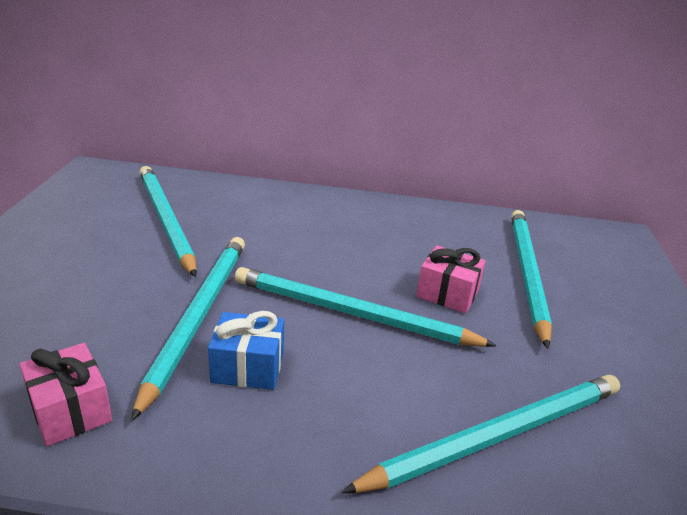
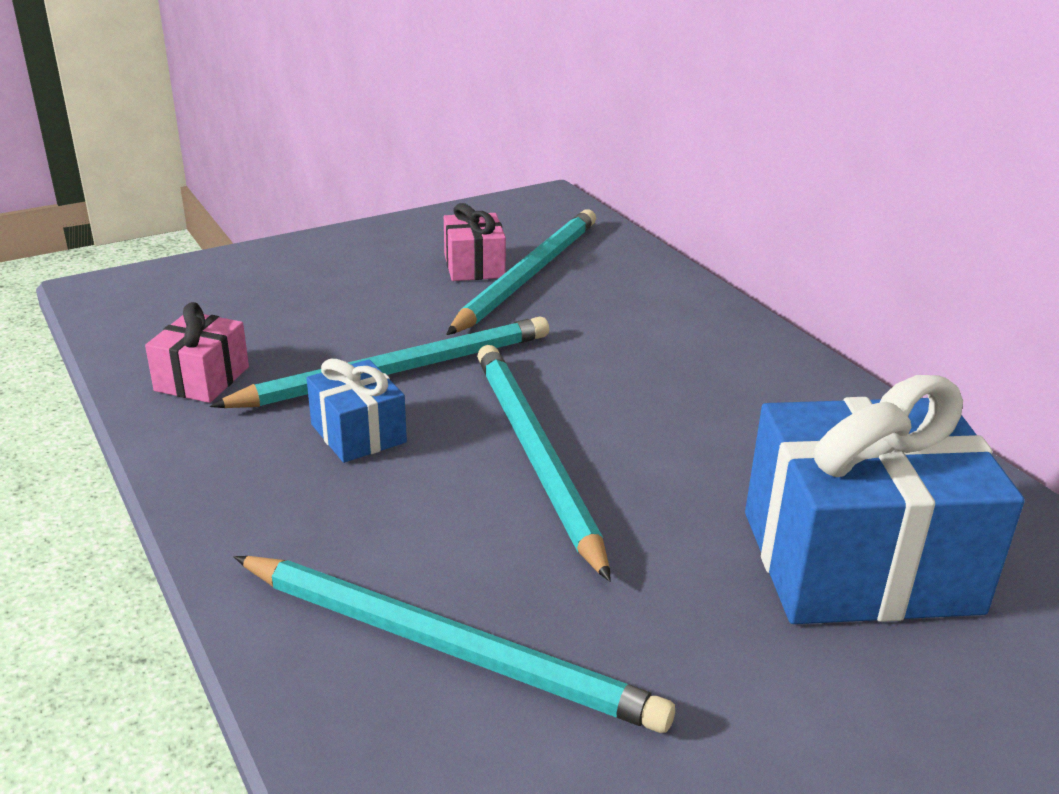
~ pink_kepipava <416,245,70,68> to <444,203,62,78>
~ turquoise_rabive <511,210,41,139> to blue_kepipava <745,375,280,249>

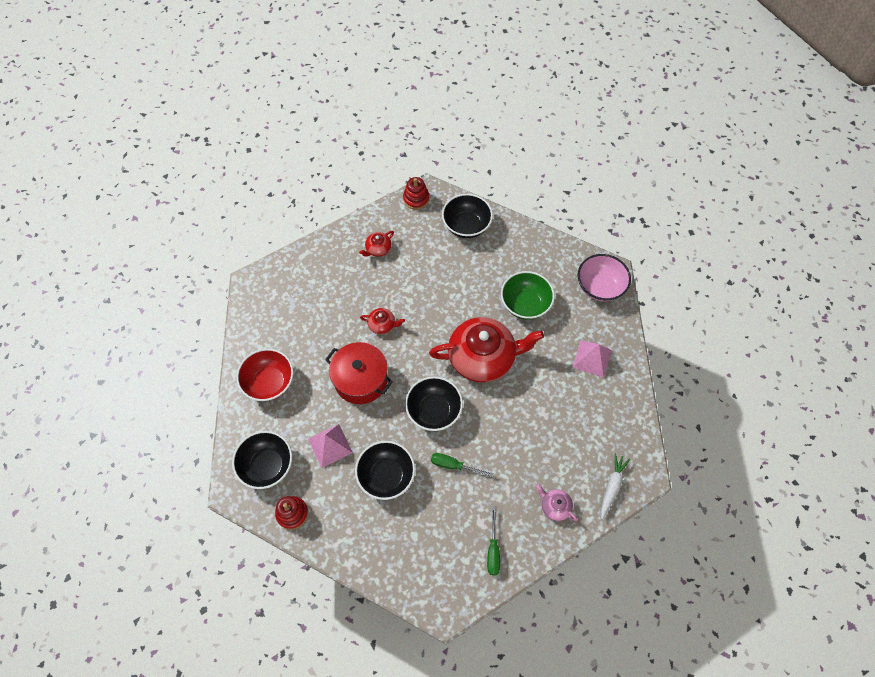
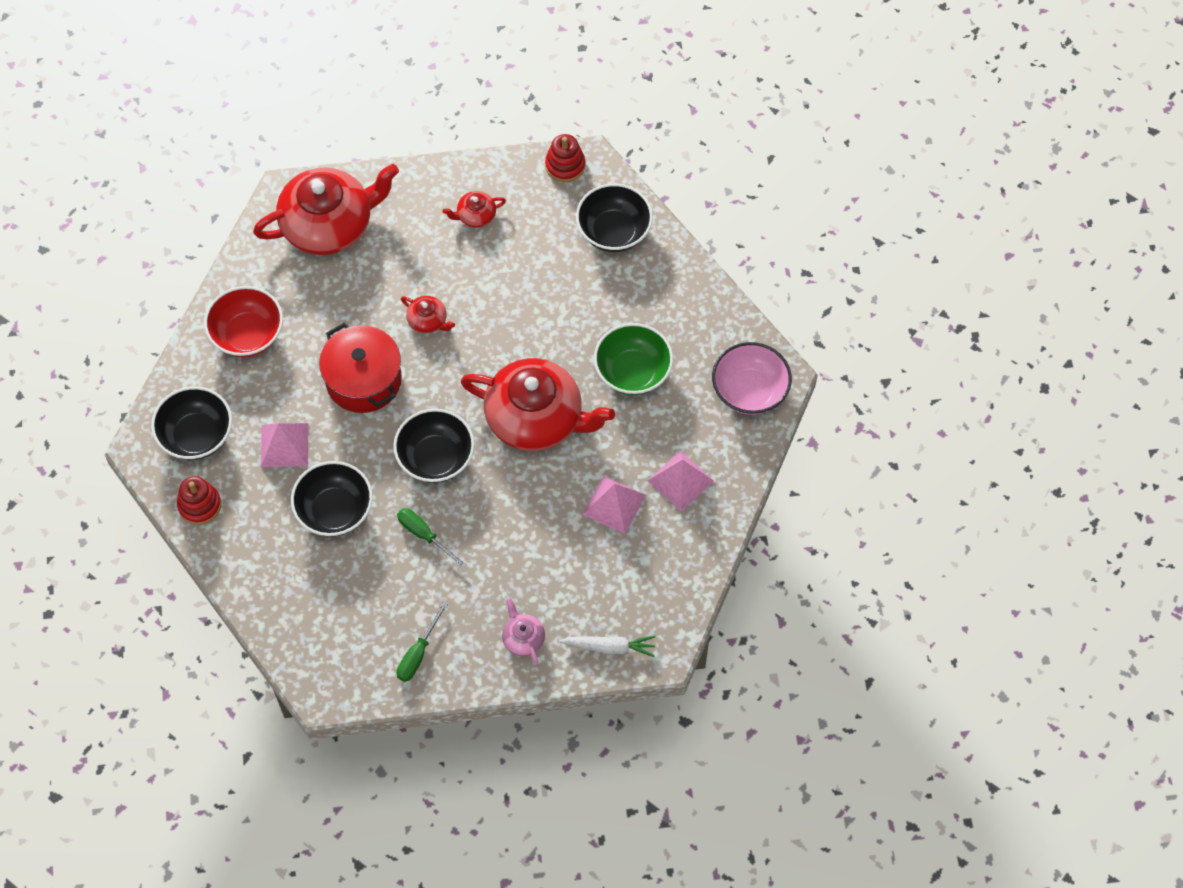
+ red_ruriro <253,164,146,91>
~ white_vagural <601,453,29,66> = <559,636,97,21> 45 degrees clockwise
+ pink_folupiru <582,476,64,58>

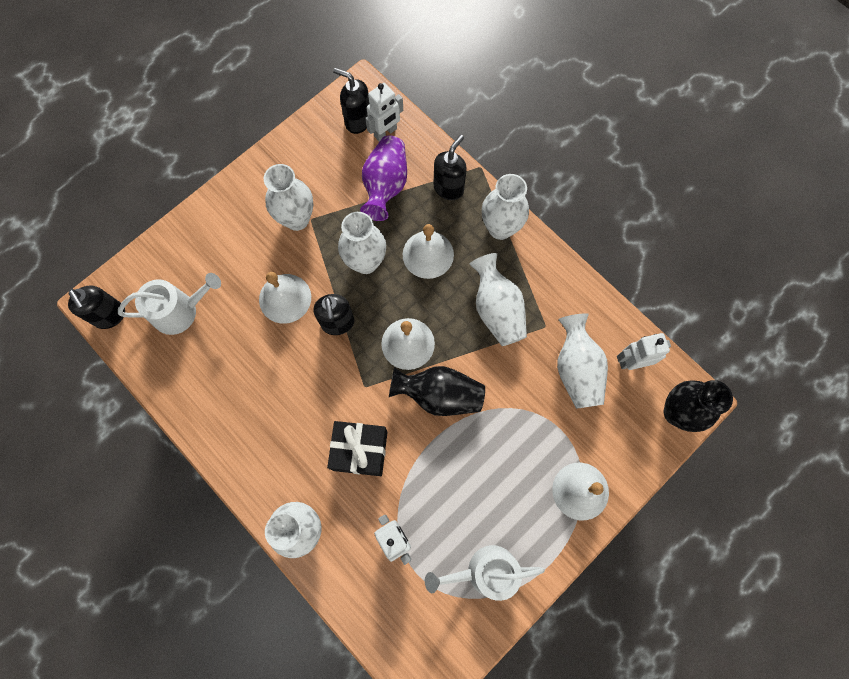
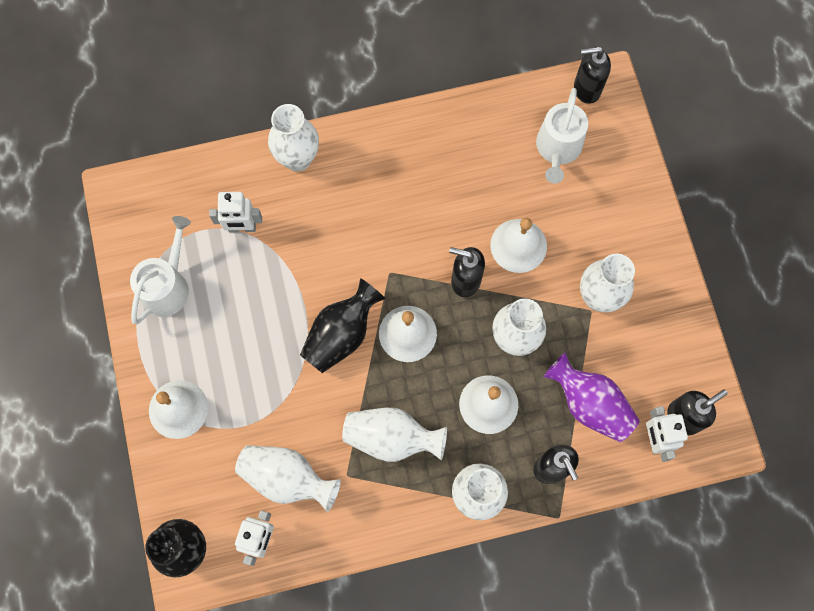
- black_kepipava <327,421,61,55>

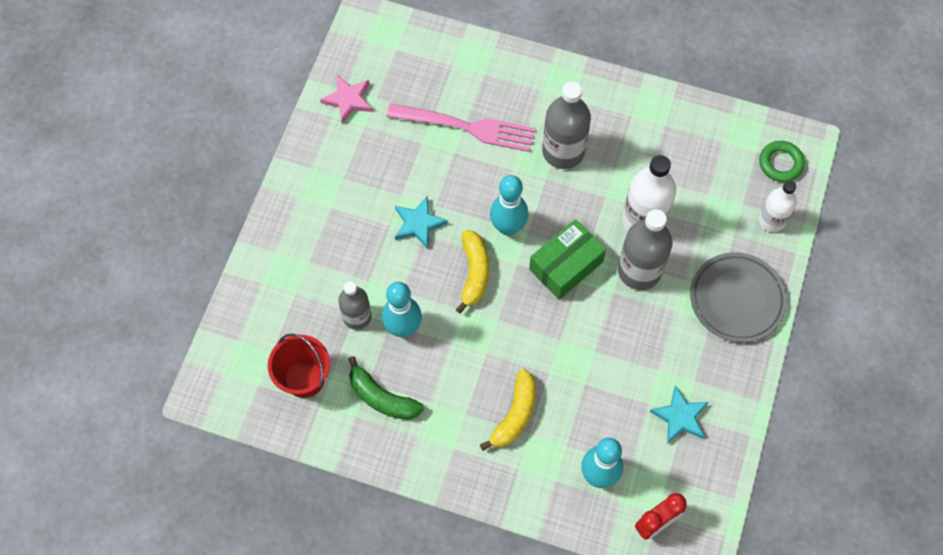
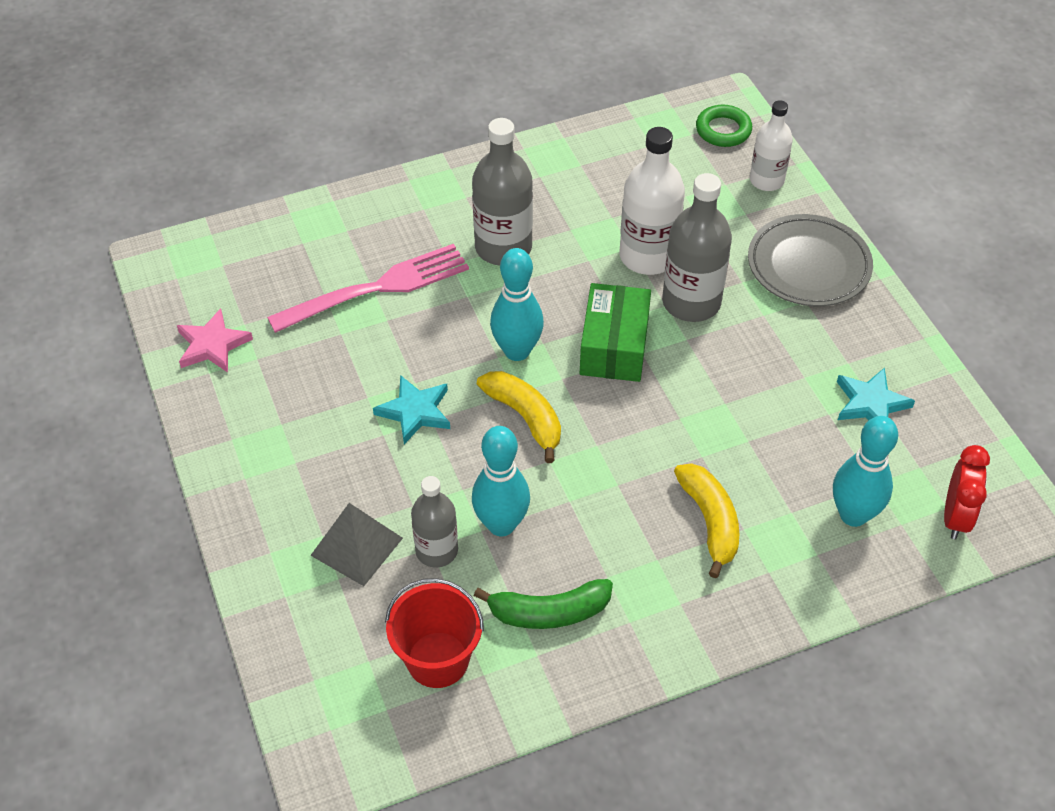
+ grey_folupiru <310,503,93,83>

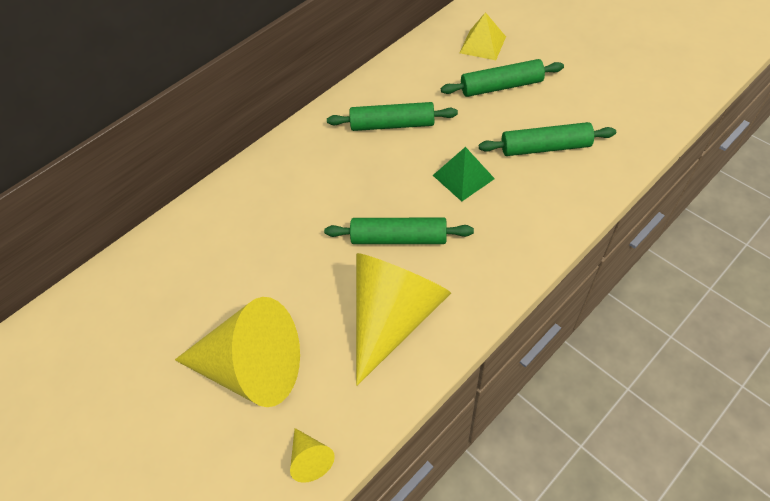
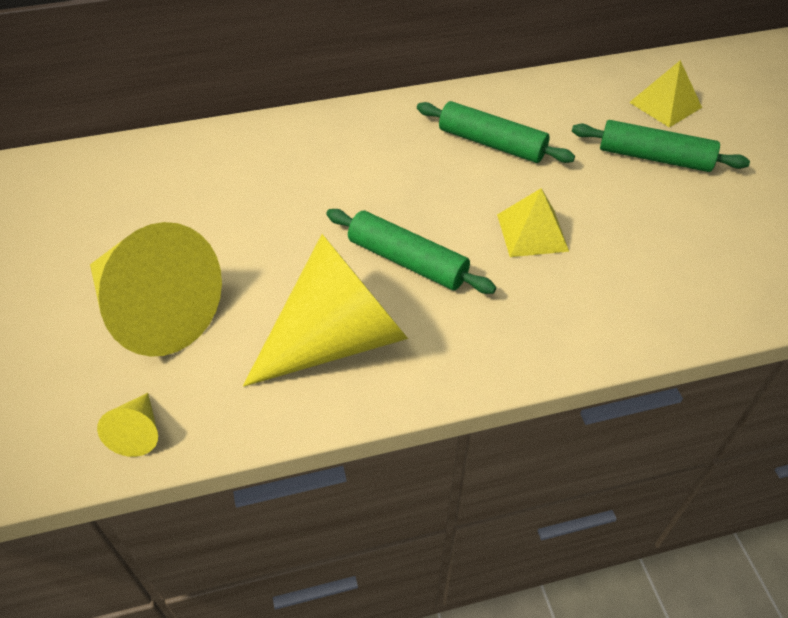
~ green_folupiru <433,147,62,54> to yellow_folupiru <497,188,72,69>
- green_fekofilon <479,122,137,34>

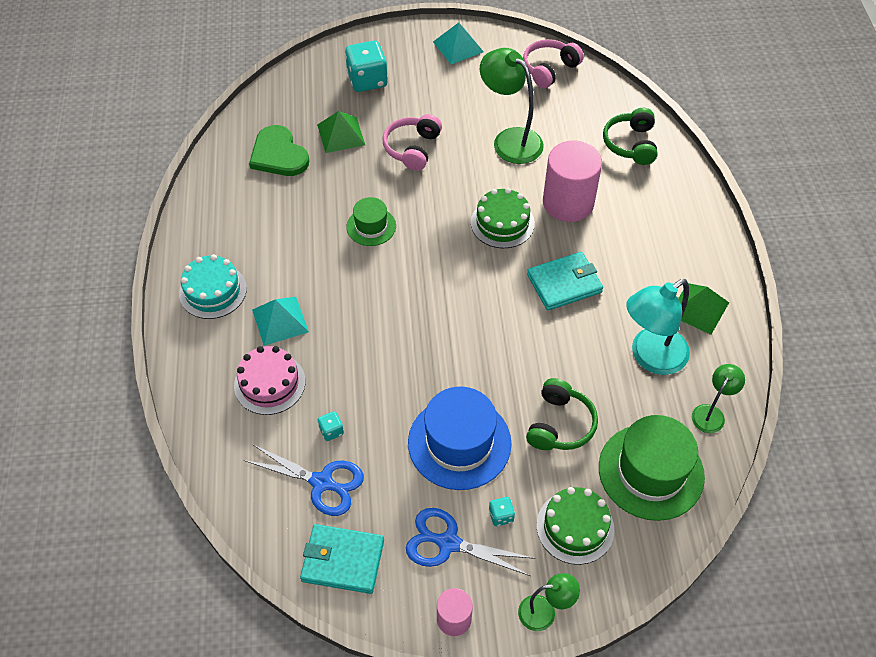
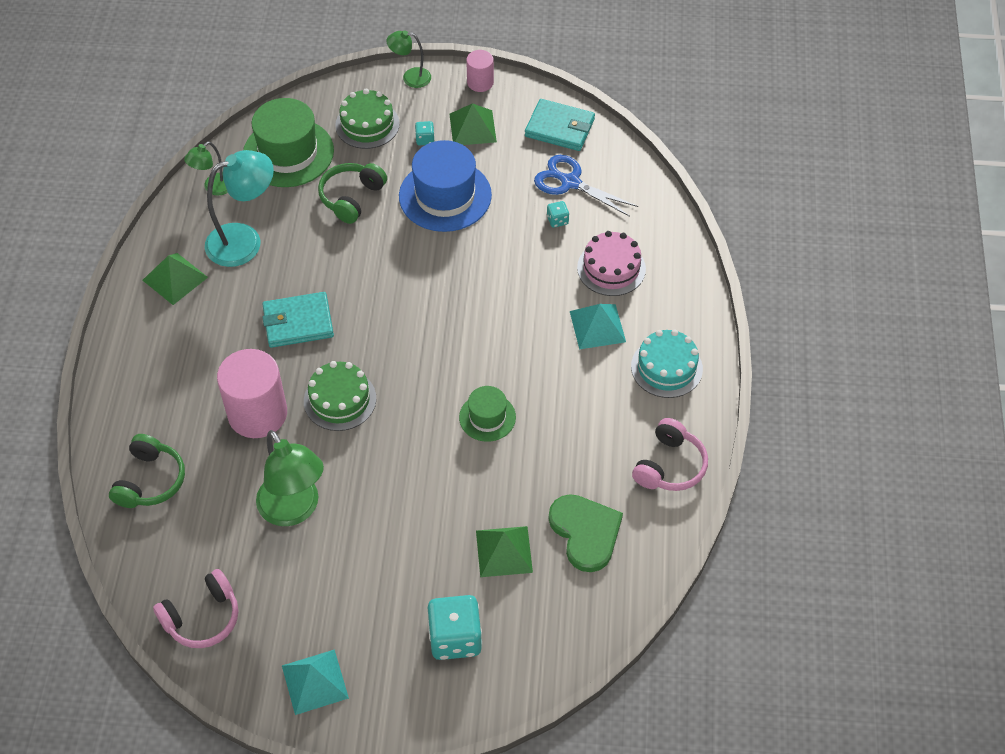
~ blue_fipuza <406,508,129,68> to green_folupiru <449,103,48,42>
~ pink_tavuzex <383,114,59,57> to <632,418,76,73>

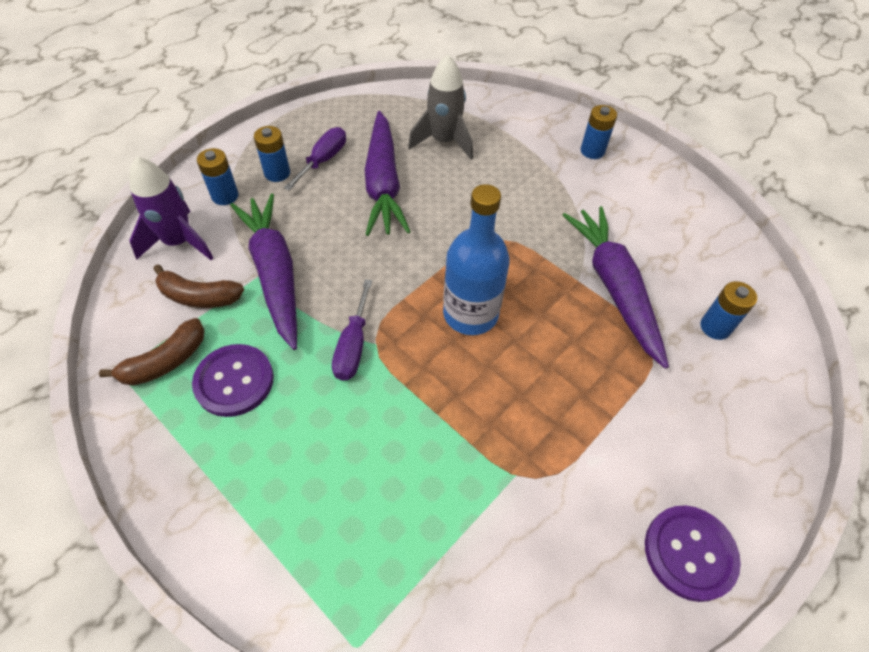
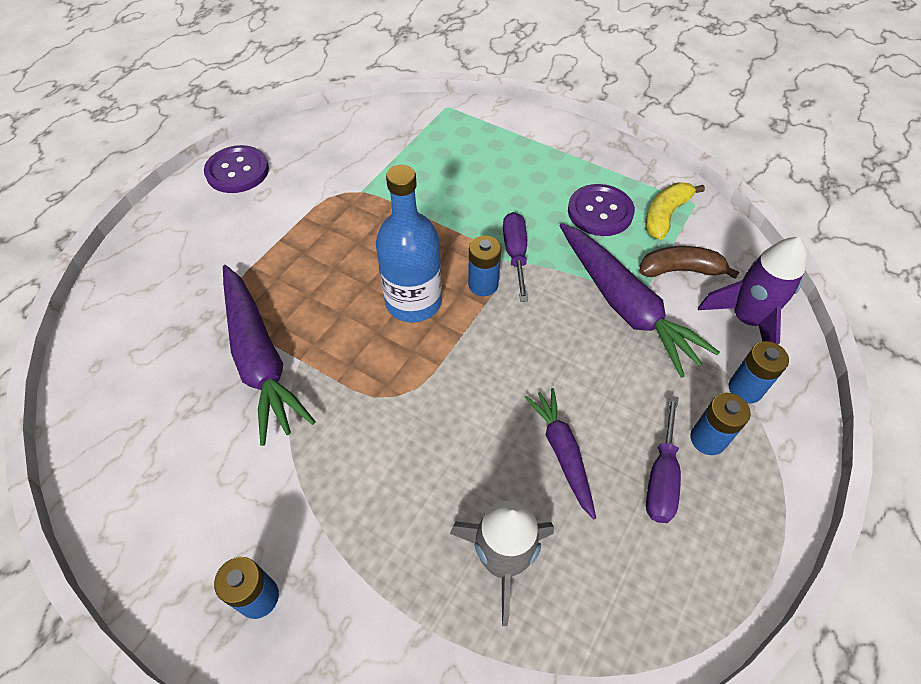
~ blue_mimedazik <700,281,57,59> to <468,236,33,60>
~ purple_vagural <364,111,47,125> = <525,388,71,131> x0.58
~ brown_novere <99,318,106,68> to yellow_novere <646,182,59,58>

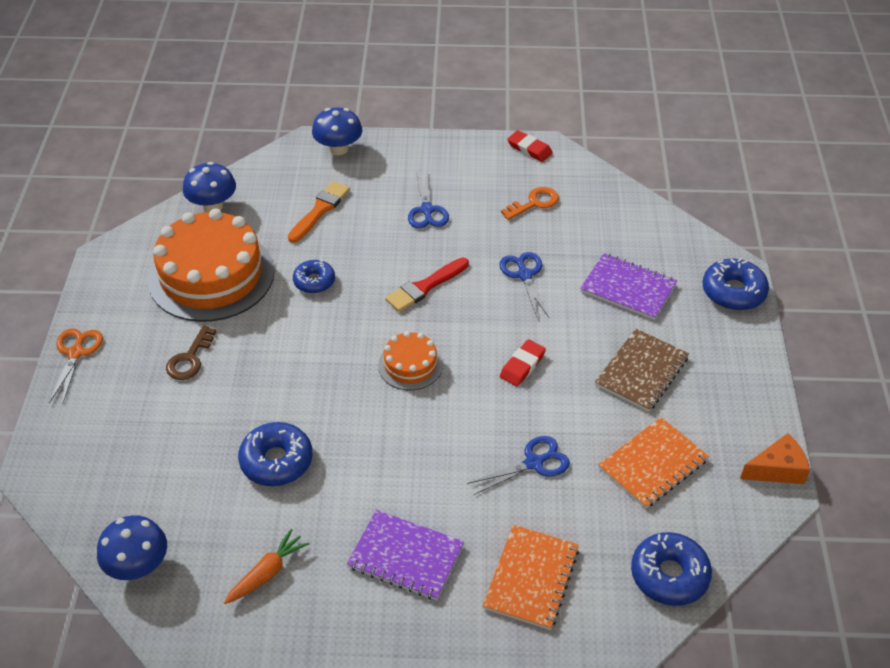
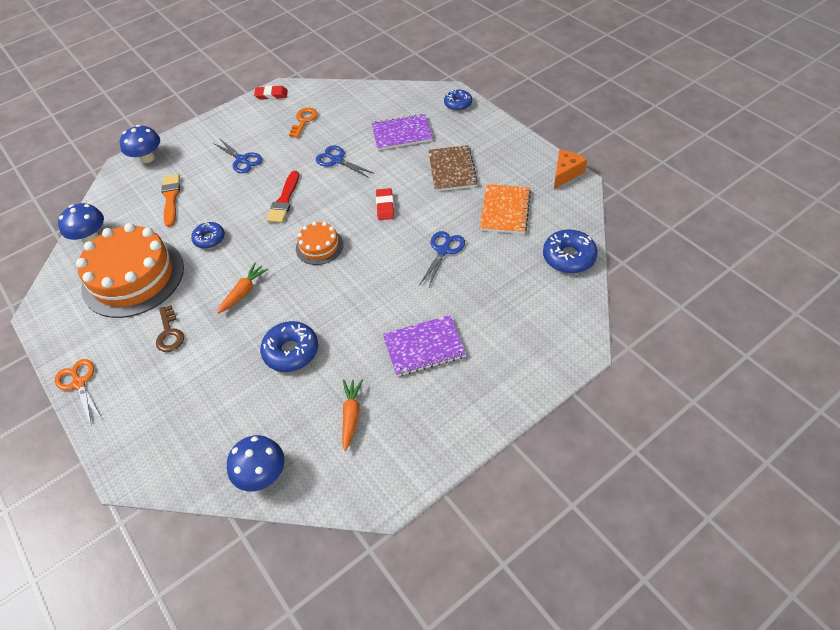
+ orange_vagural <217,263,51,51>
~ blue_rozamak <703,258,66,53> = <444,89,28,22> x0.66
- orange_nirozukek <482,525,97,105>

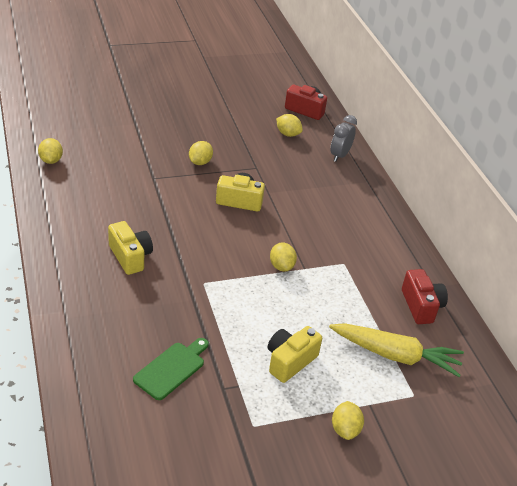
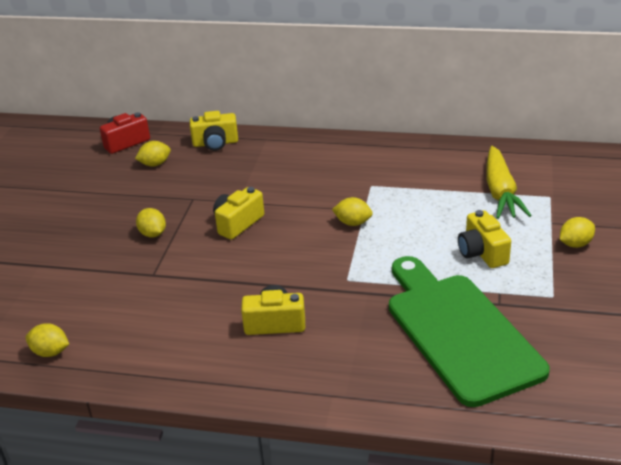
~ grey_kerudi <331,115,26,47> to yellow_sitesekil <190,111,48,40>
~ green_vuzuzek <133,338,76,62> = <389,256,161,151> x2.22
~ yellow_vagural <329,323,135,54> = <487,146,45,73> 135 degrees clockwise
~ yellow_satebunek <332,401,32,39> = <560,217,35,31> 60 degrees counterclockwise
- red_sitesekil <402,269,46,55>

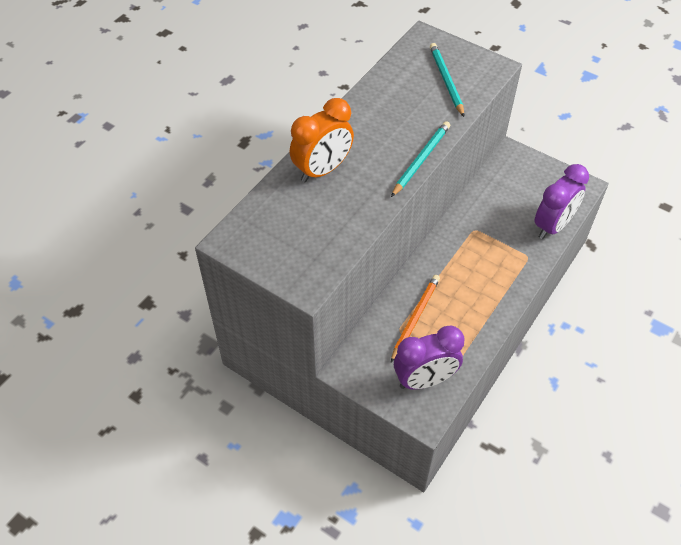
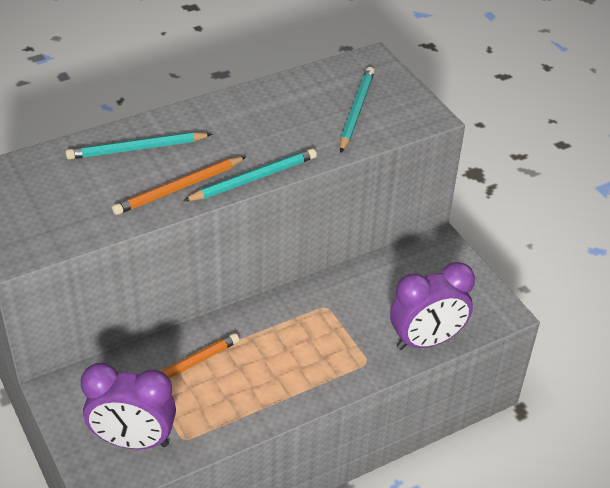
~ orange_kerudi <290,98,64,85> to turquoise_rabive <66,132,147,27>
+ orange_rabive <112,156,135,59>

